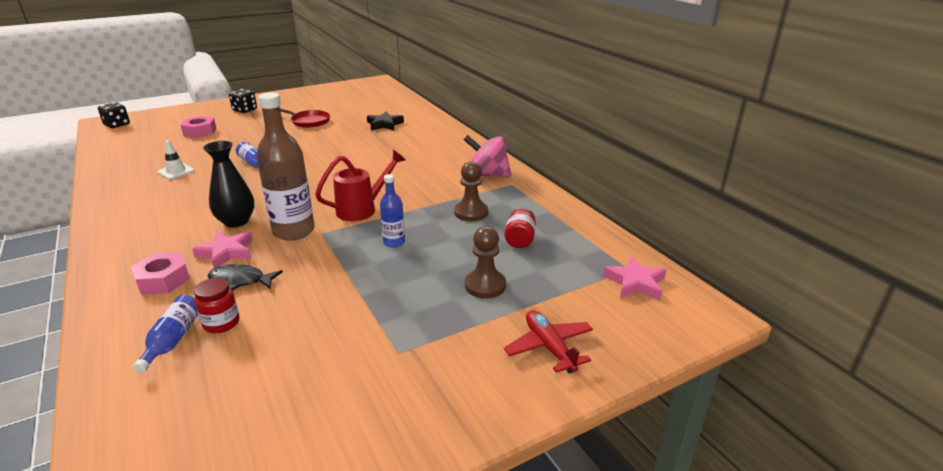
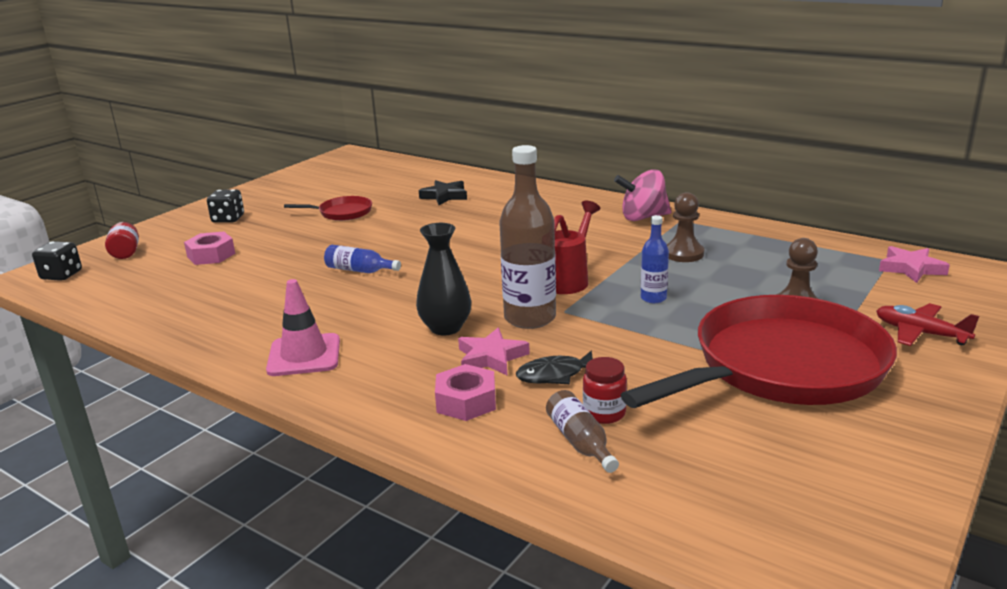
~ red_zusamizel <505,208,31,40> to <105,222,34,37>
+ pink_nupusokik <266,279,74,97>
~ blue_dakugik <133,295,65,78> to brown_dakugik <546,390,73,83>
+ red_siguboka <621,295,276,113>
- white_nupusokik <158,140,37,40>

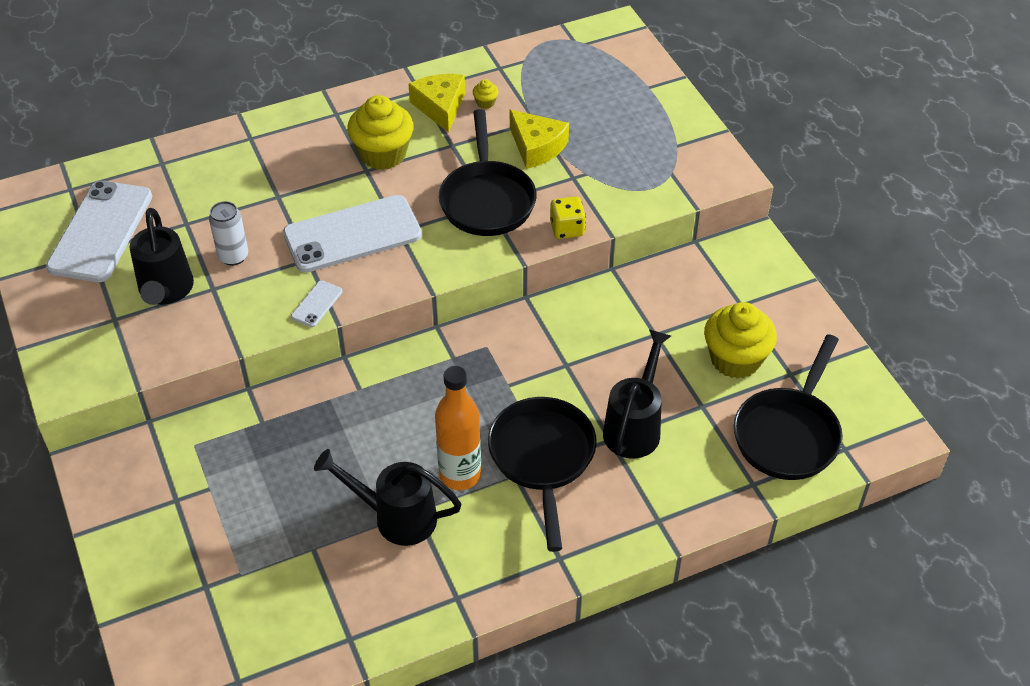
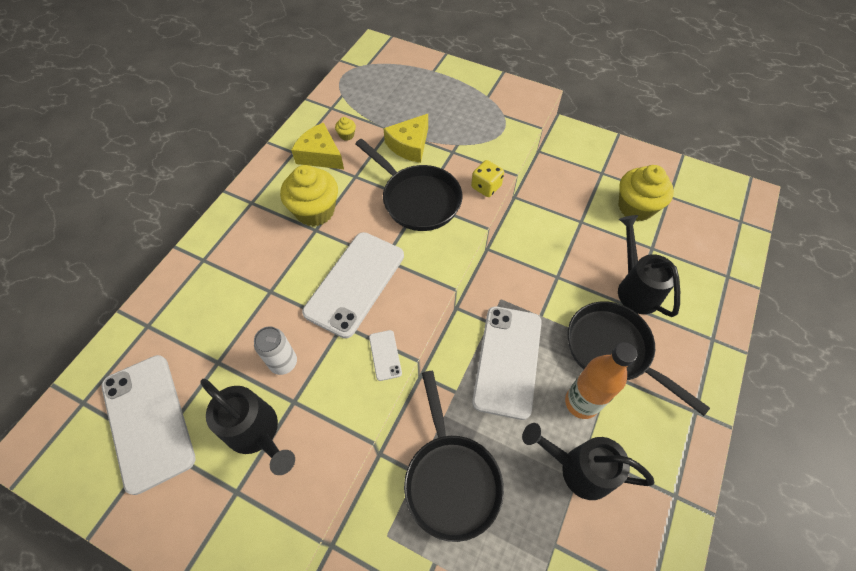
~ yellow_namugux <510,110,59,59> = <383,114,45,49> 120 degrees clockwise
~ black_siguboka <734,334,109,146> to <404,371,100,171>
+ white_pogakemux <472,307,70,113>
~ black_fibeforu <314,449,148,97> = <522,423,132,77> 45 degrees clockwise

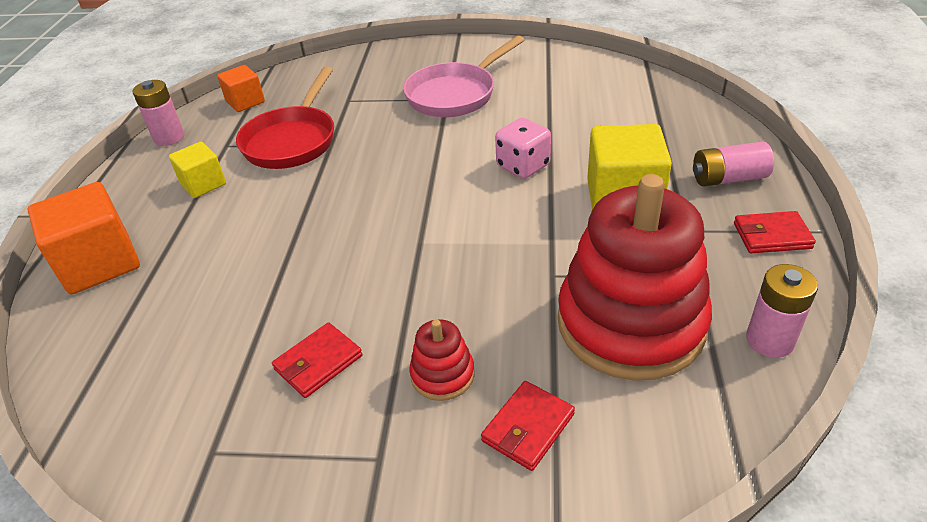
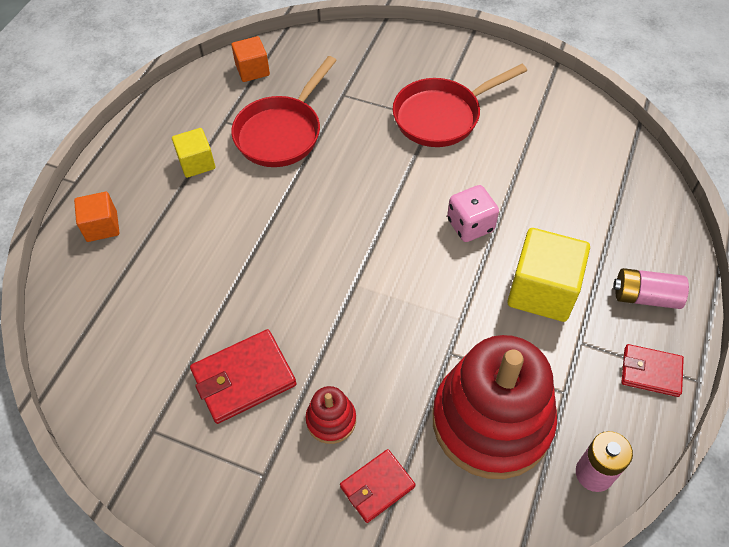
~ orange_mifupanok <28,182,112,112> = <74,192,45,50> x0.58
~ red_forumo <272,322,90,76> = <190,329,106,95> x1.55
~ pink_siguboka <403,35,121,82> to red_siguboka <393,64,134,83>
- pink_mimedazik <132,80,52,66>

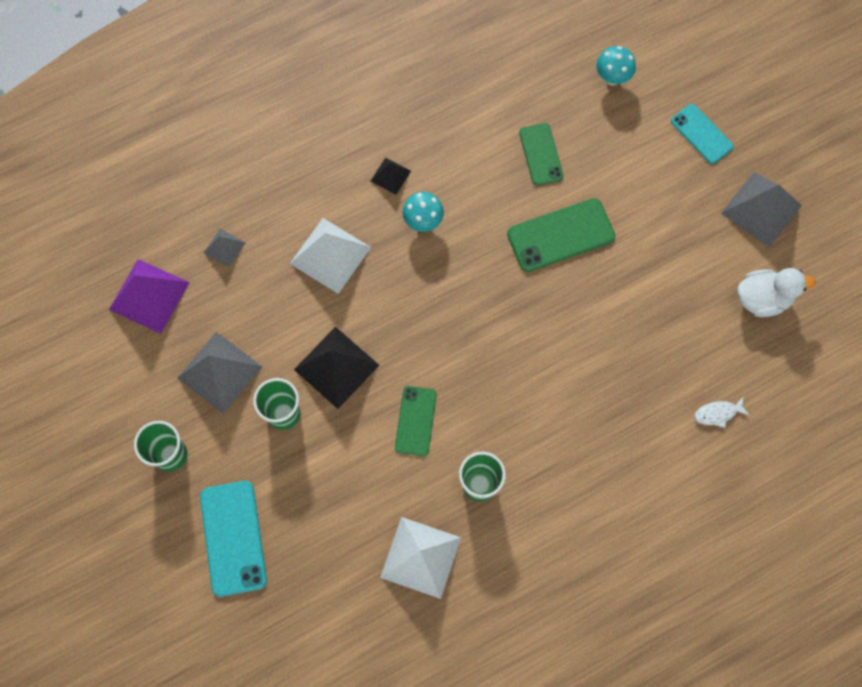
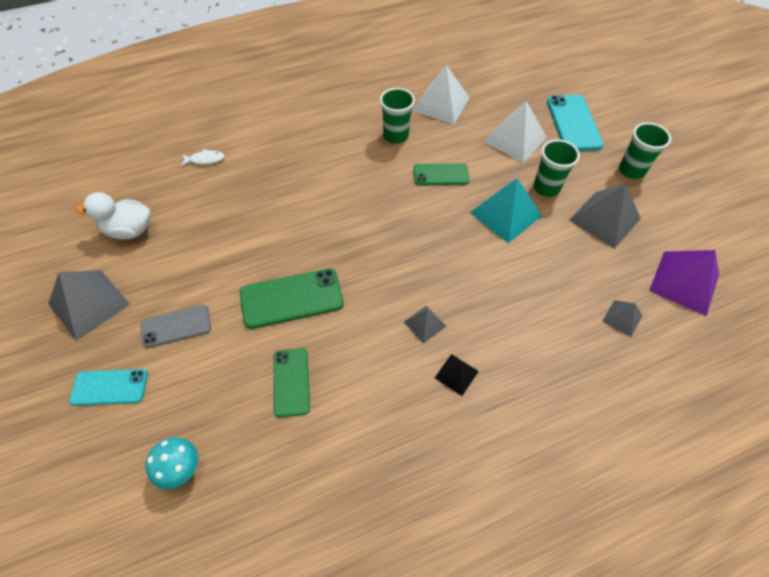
~ turquoise_pogakemux <671,104,63,60> = <69,369,79,37> 60 degrees counterclockwise
+ grey_pogakemux <141,305,70,43>
~ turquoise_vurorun <403,192,41,40> to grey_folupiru <404,306,42,38>
~ green_pogakemux <395,386,42,70> = <413,163,56,22> 75 degrees clockwise
~ black_folupiru <294,327,85,82> to turquoise_folupiru <470,178,72,65>
~ white_folupiru <290,218,81,76> to <483,101,64,62>

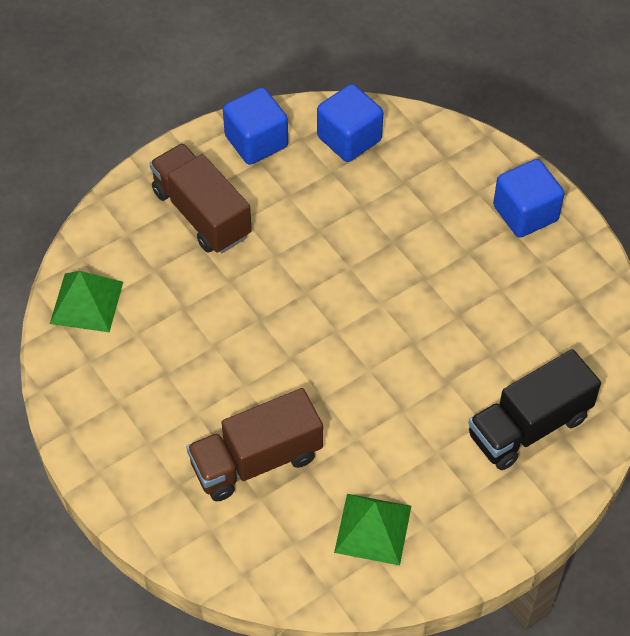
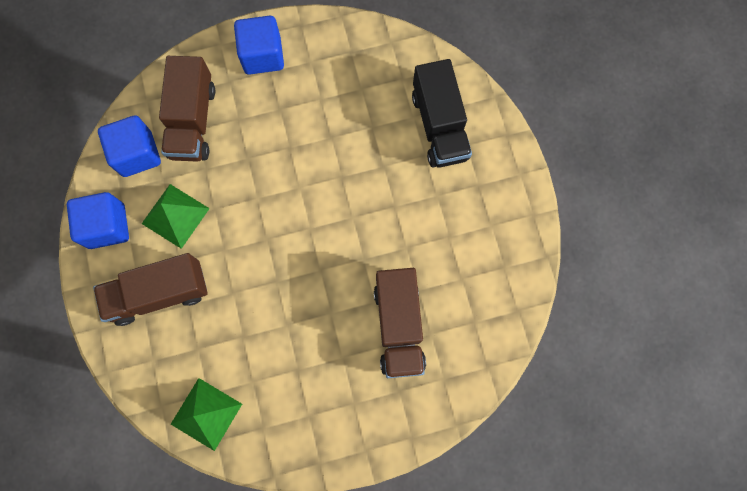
~ green_folupiru <334,494,77,71> to <142,184,68,65>
+ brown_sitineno <159,56,56,106>

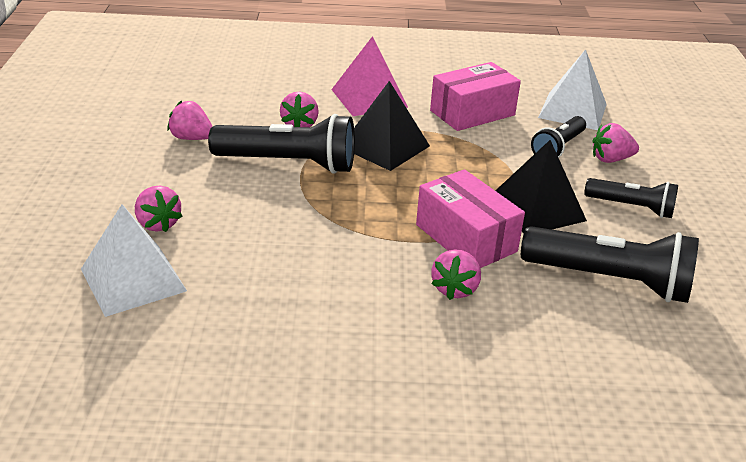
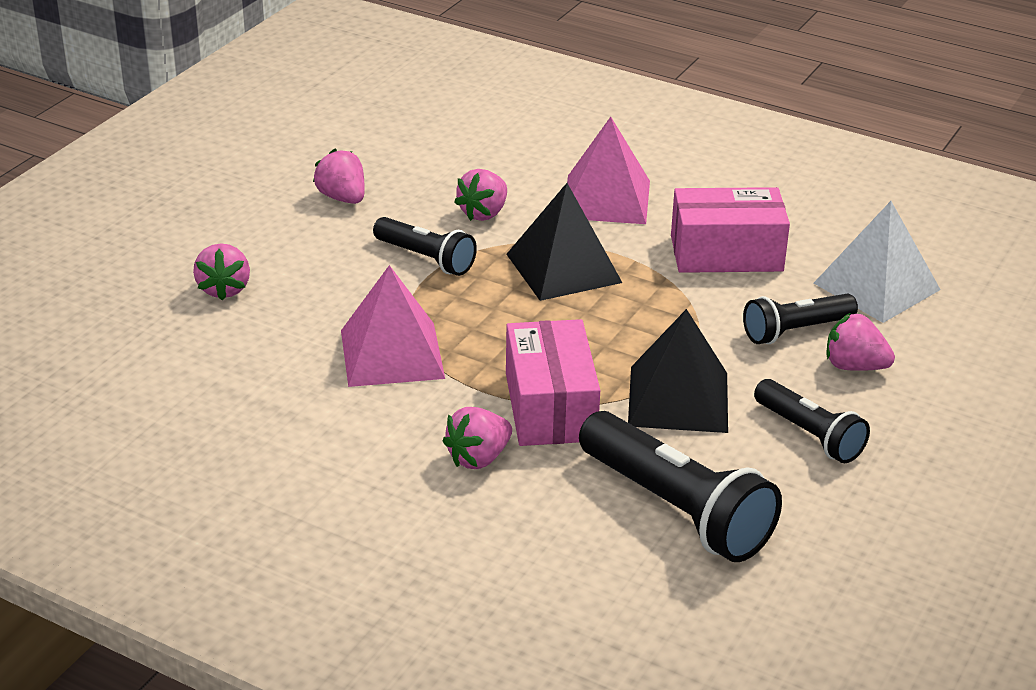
+ pink_folupiru <341,265,104,122>
~ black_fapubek <208,114,147,60> = <373,217,104,59> x0.59
- white_folupiru <81,204,106,113>

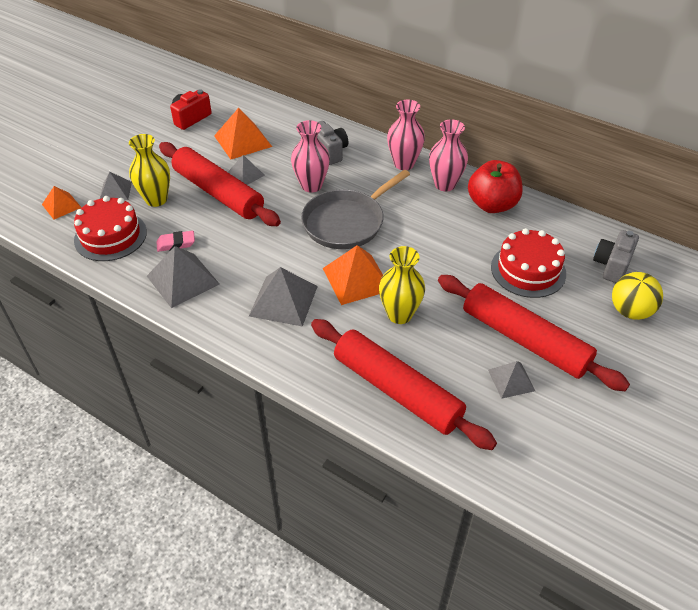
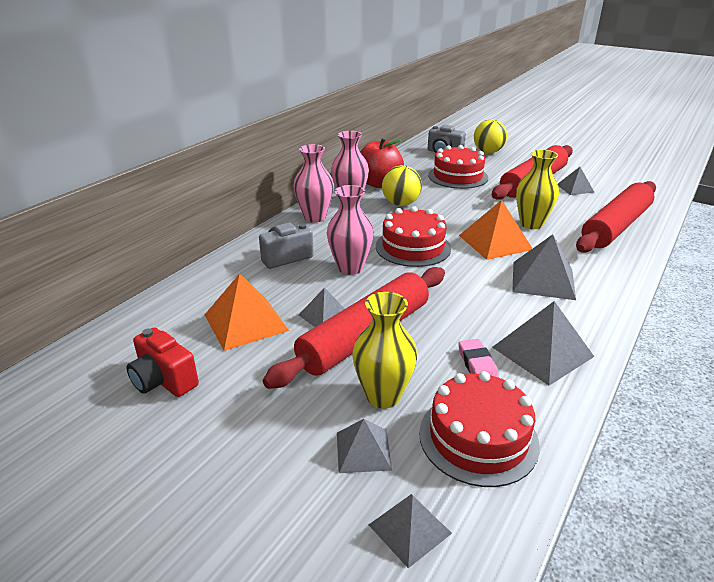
~ orange_folupiru <42,186,40,34> to grey_folupiru <369,494,83,74>
~ grey_siguboka <301,170,109,79> to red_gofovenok <376,206,75,61>
+ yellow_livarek <382,165,40,41>

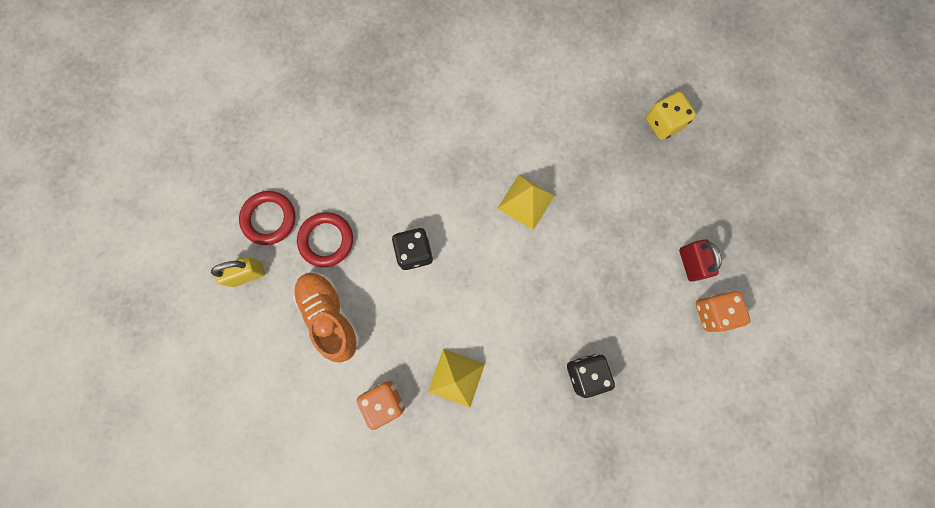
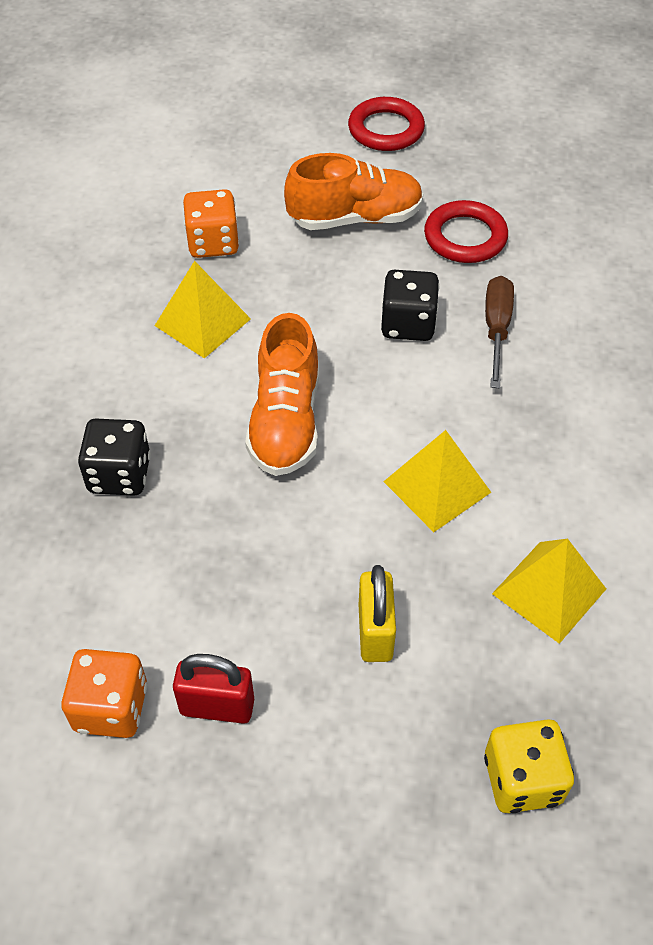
+ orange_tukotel <245,313,74,163>
~ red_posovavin <239,191,57,54> to <348,97,77,54>
~ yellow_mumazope <211,257,54,30> to <359,565,37,97>
+ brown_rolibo <485,276,29,112>
+ yellow_folupiru <492,539,114,105>

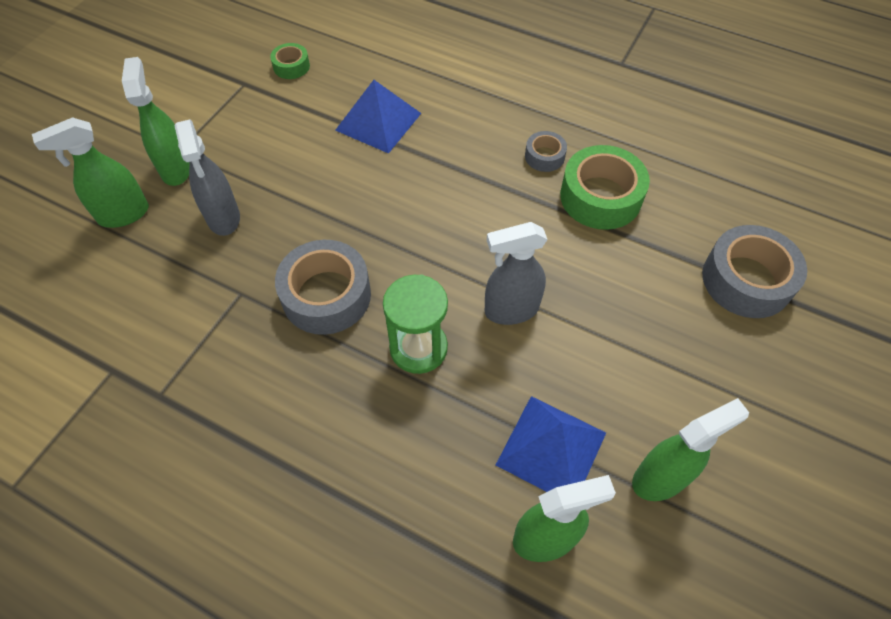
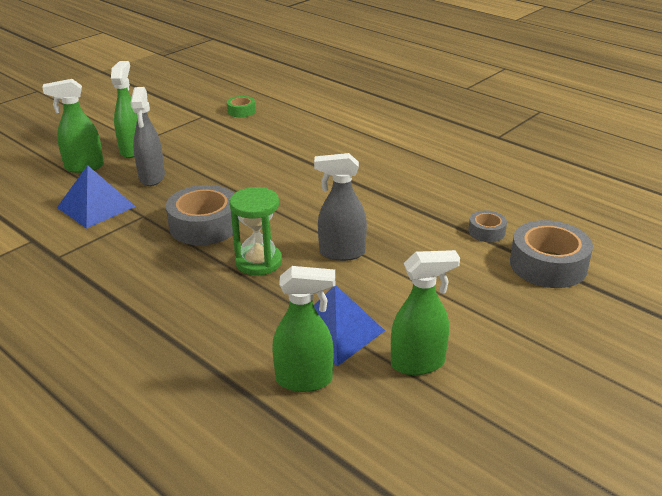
~ blue_folupiru <335,80,86,74> to <57,165,79,64>
~ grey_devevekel <525,131,42,41> to <468,210,39,32>
- green_devevekel <560,145,90,85>

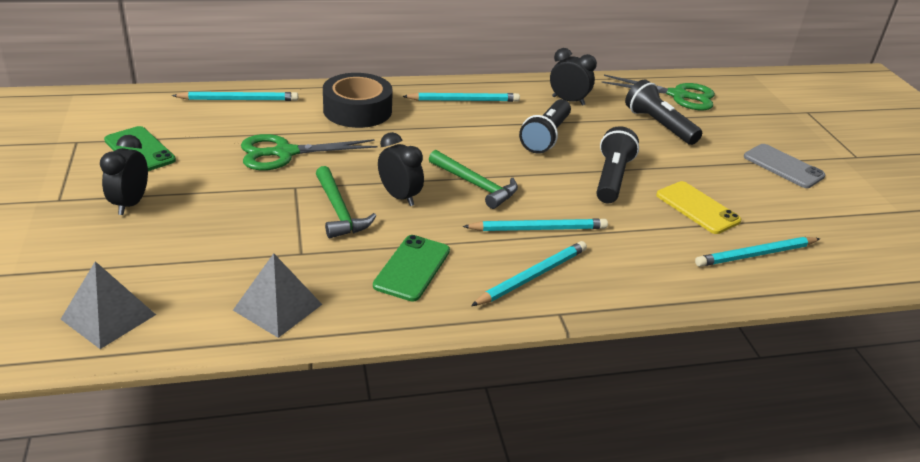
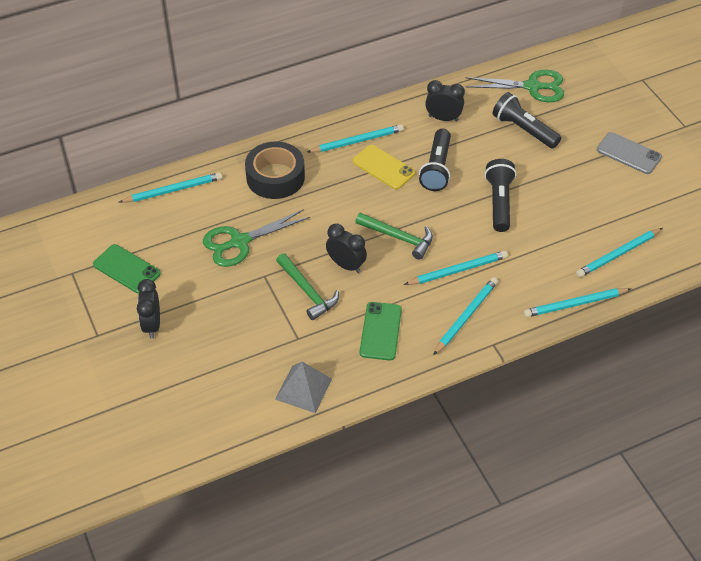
~ yellow_pogakemux <656,181,85,53> to <353,145,62,44>
+ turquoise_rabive <524,288,107,29>
- grey_folupiru <61,261,95,88>

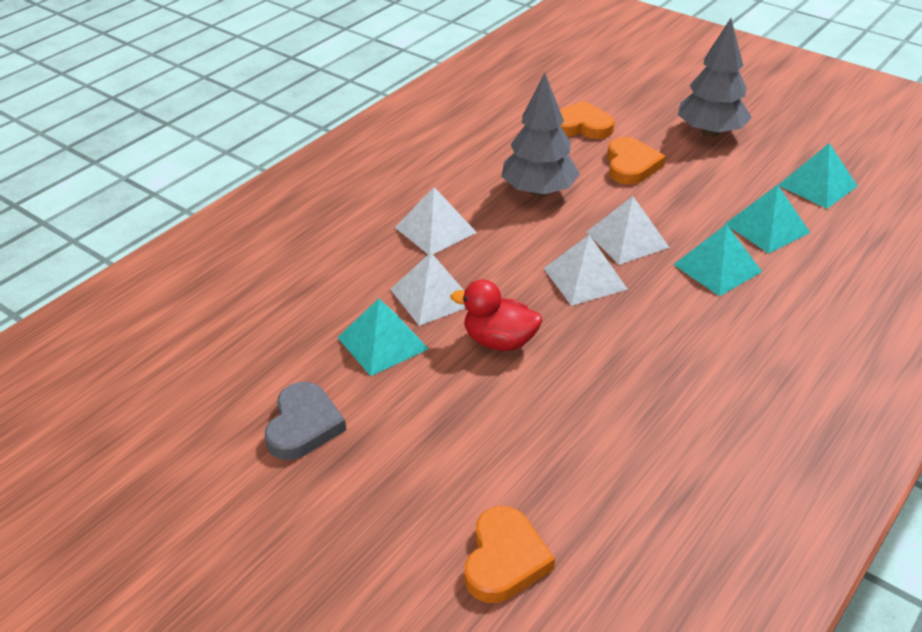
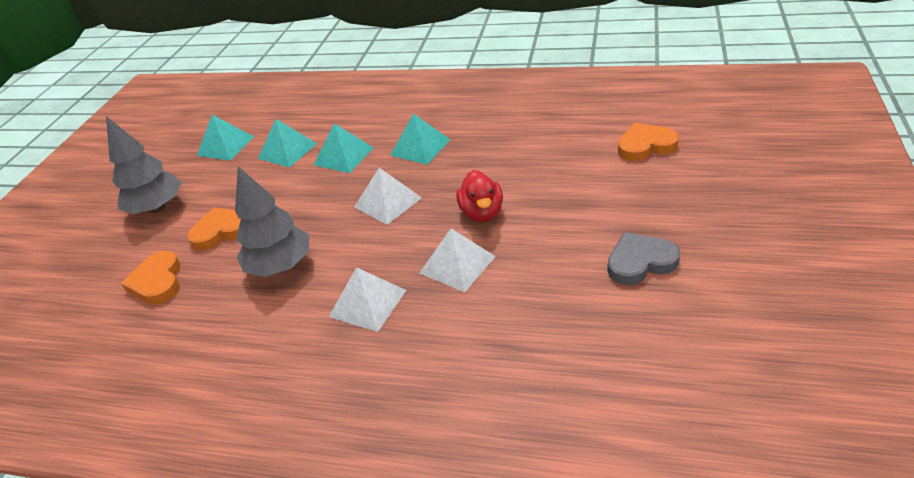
~ turquoise_folupiru <337,298,92,78> to <390,114,60,51>
- white_folupiru <587,196,83,69>

